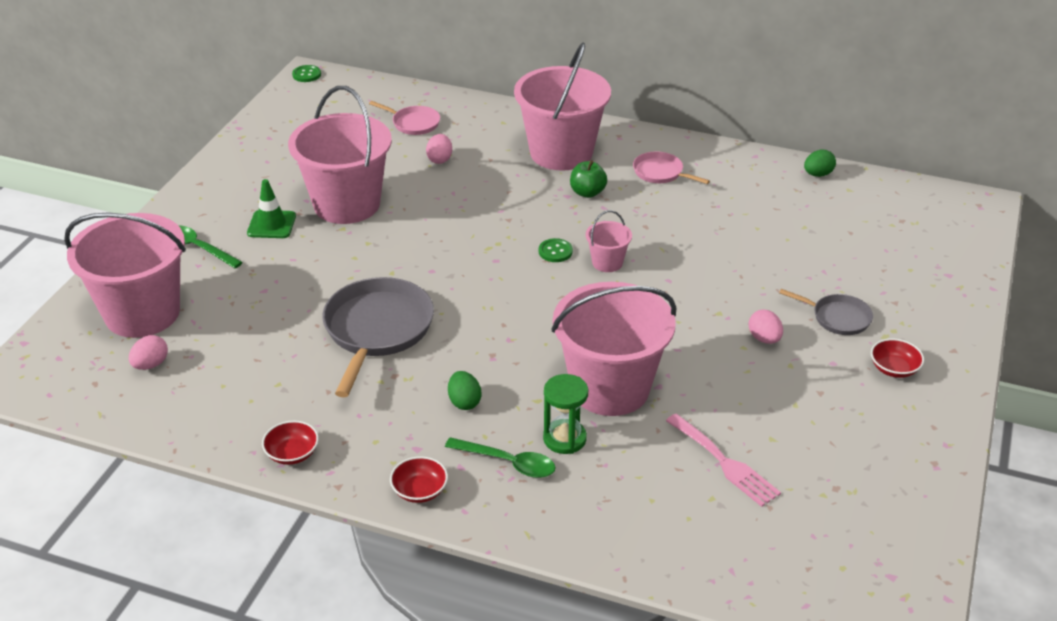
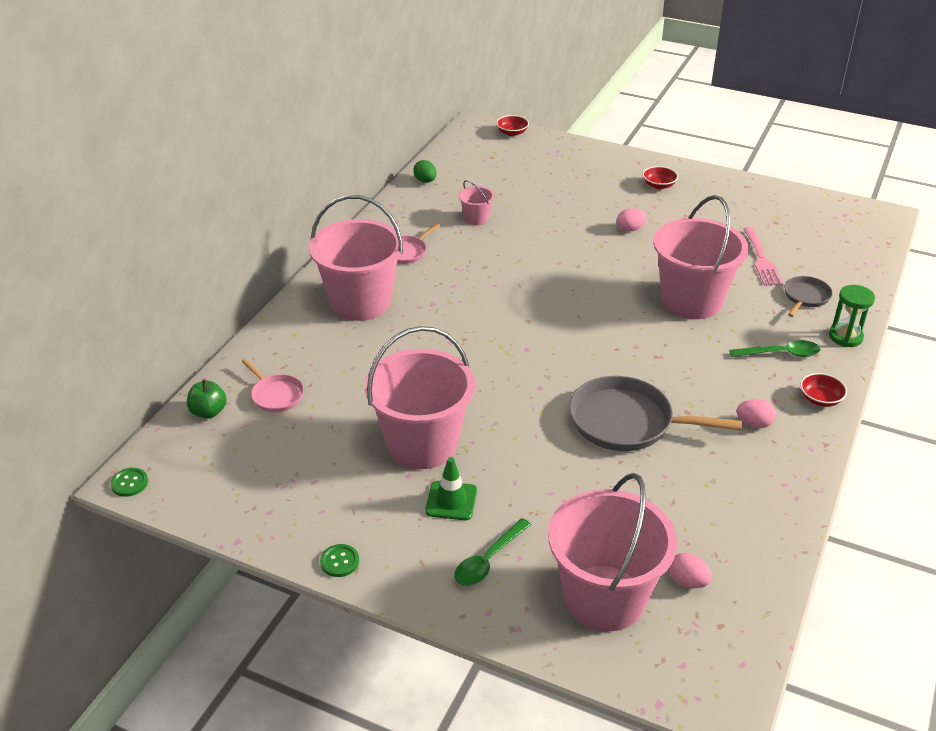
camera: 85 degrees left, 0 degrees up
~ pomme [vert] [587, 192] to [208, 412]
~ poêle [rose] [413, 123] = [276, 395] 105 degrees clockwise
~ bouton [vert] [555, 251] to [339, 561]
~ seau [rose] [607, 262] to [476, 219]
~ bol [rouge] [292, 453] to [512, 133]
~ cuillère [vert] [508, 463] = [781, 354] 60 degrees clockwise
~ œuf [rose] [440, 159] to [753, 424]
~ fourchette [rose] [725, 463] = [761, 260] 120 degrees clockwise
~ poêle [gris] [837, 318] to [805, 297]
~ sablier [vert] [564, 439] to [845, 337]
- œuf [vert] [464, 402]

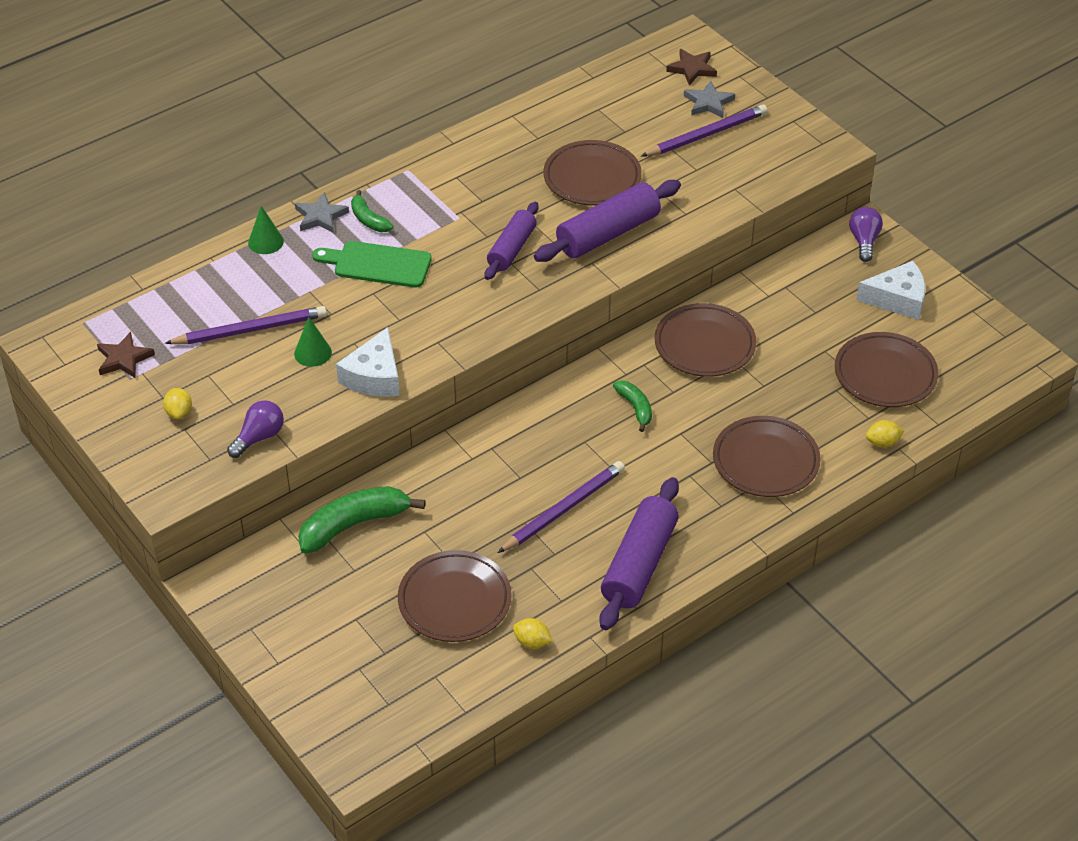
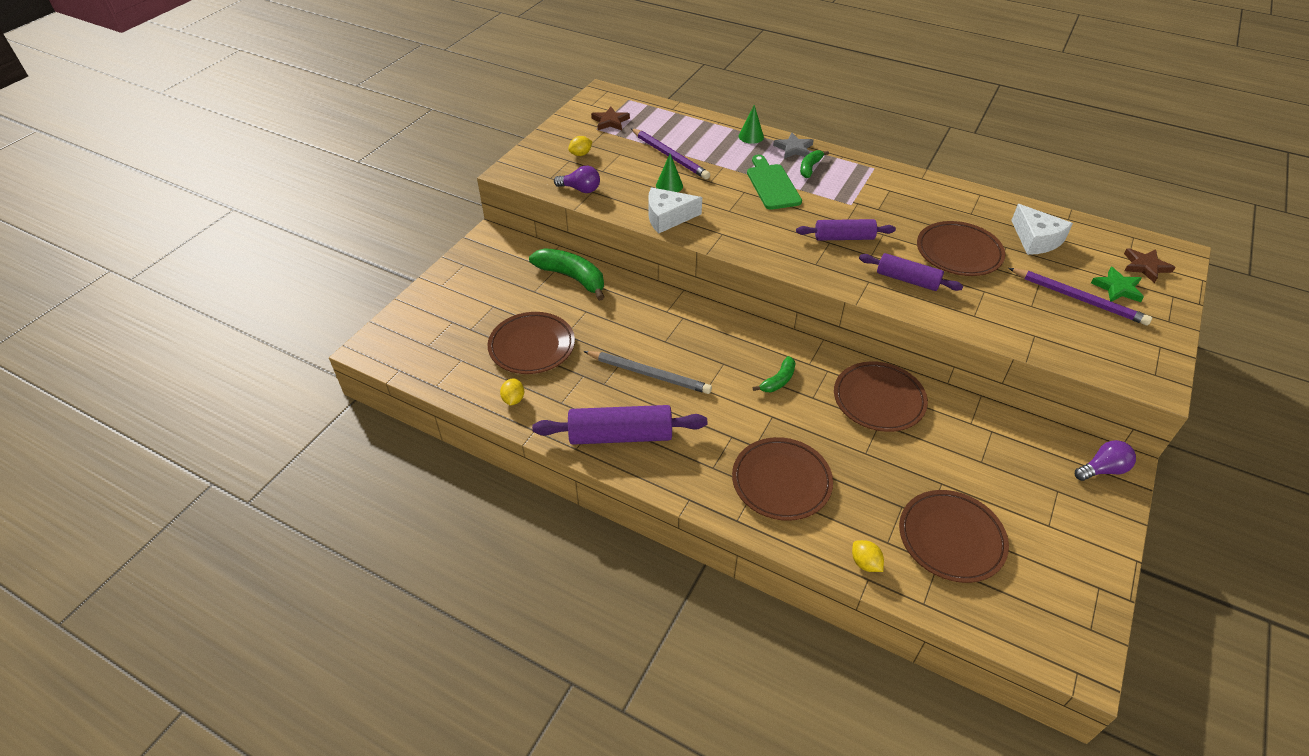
camera: 65 degrees right, 0 degrees up
~ crayon [violet] [563, 509] to crayon [gris] [649, 374]
~ rouleau à pâtisserie [violet] [607, 233] = [907, 280] x0.65
~ fromage [blanc] [897, 299] to [1036, 239]
~ étoile [gris] [708, 103] to étoile [vert] [1117, 288]

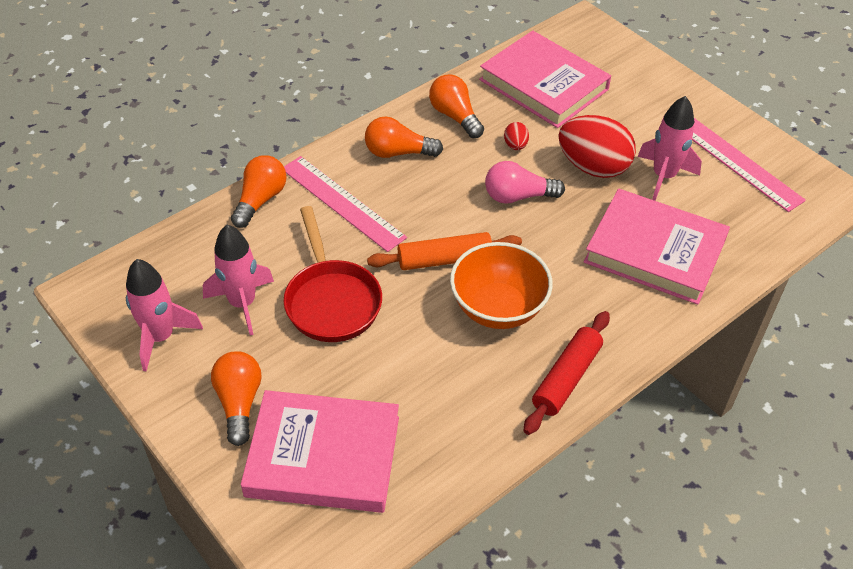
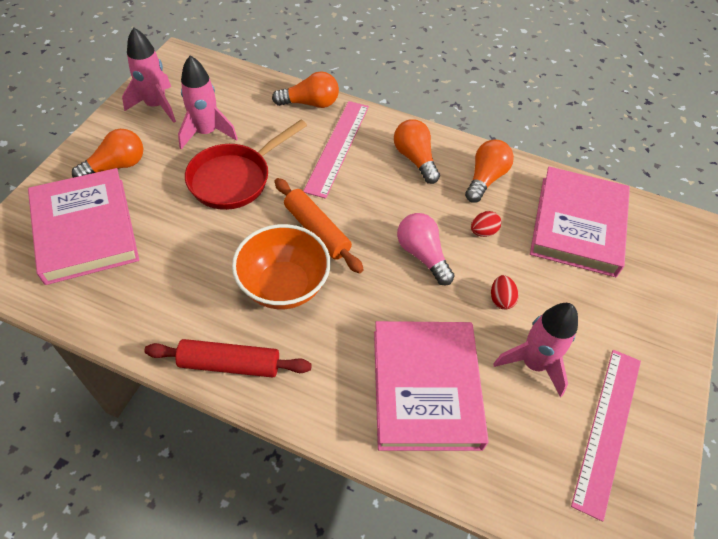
camera: 60 degrees right, 5 degrees up
~ œuf [rouge] [593, 167] = [501, 299] x0.43

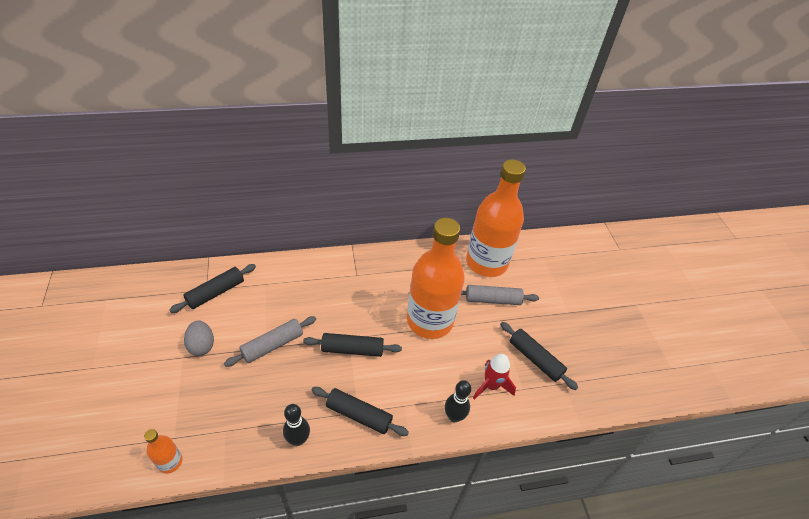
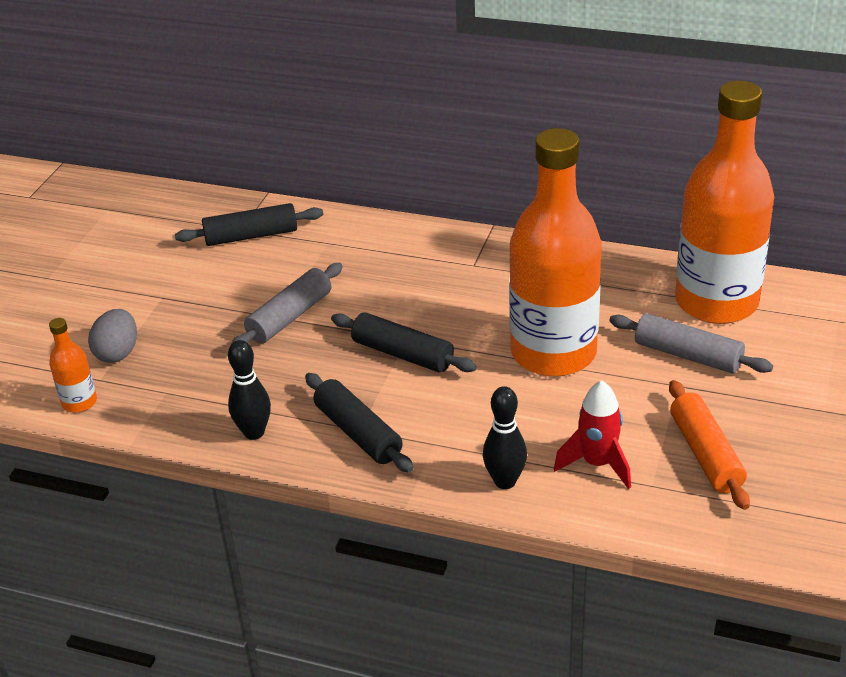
camera: 35 degrees right, 10 degrees down
~ œuf [gris] [202, 345] to [117, 353]
~ rouleau à pâtisserie [gris] [272, 345] = [290, 317] 45 degrees counterclockwise
~ rouleau à pâtisserie [noir] [535, 359] to rouleau à pâtisserie [orange] [705, 454]

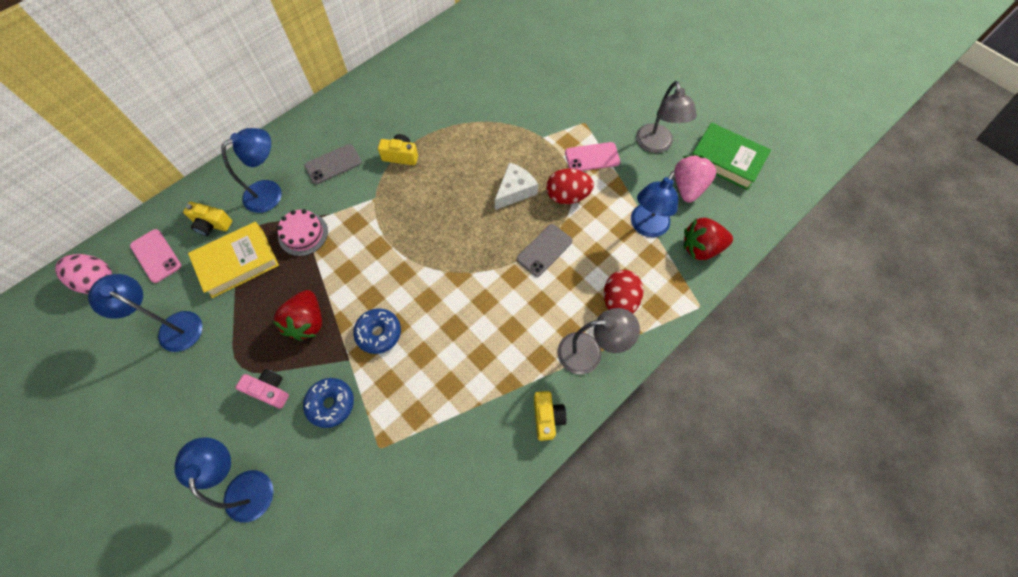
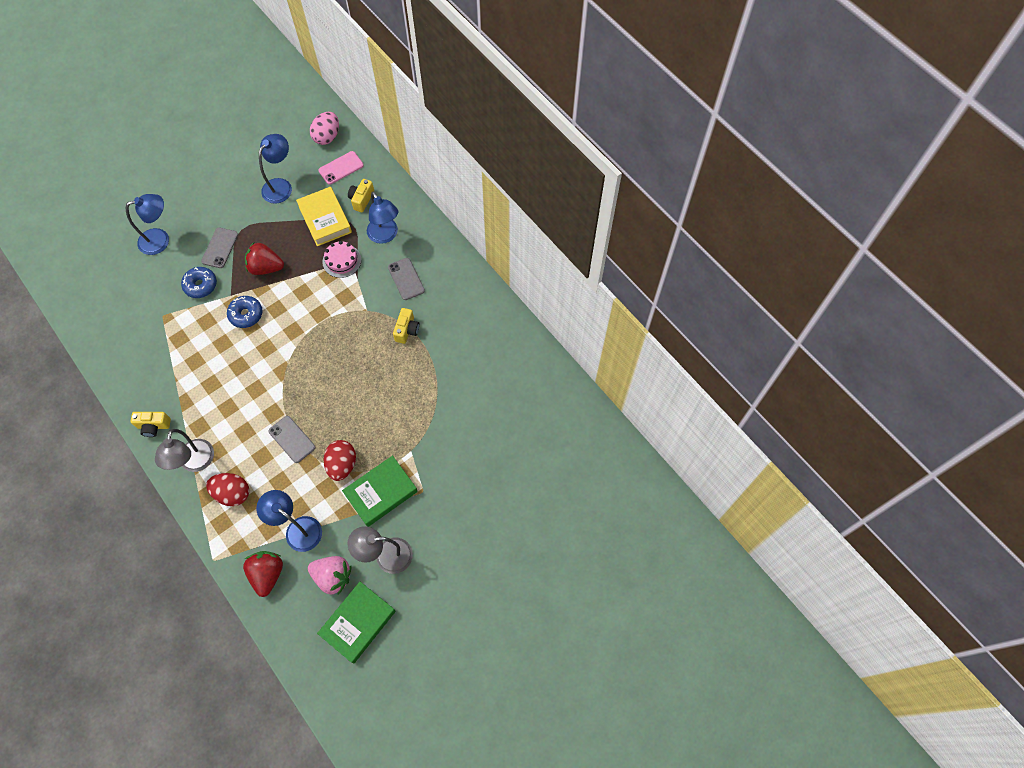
camera: 95 degrees right, 0 degrees up
~ appareil photo [rose] [270, 390] to téléphone [gris] [220, 248]
~ téléphone [rose] [592, 157] to livre [vert] [381, 492]
- fromage [blanc] [515, 191]

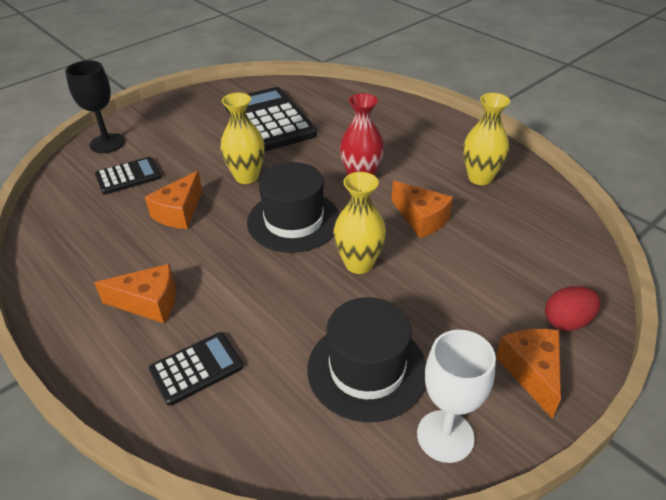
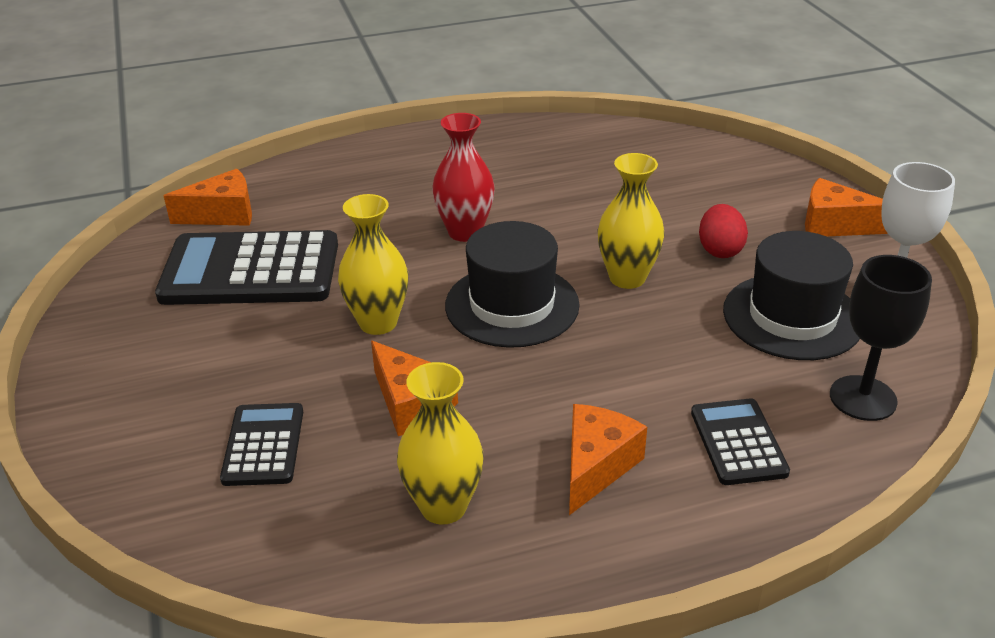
camera: 65 degrees left, 5 degrees down
~ fromage [orange] [421, 219] to [223, 214]
~ vase [jaune] [480, 178] to [443, 506]
~ œuf [rouge] [567, 321] to [720, 250]
~ verre à pied [noir] [107, 143] to [863, 398]

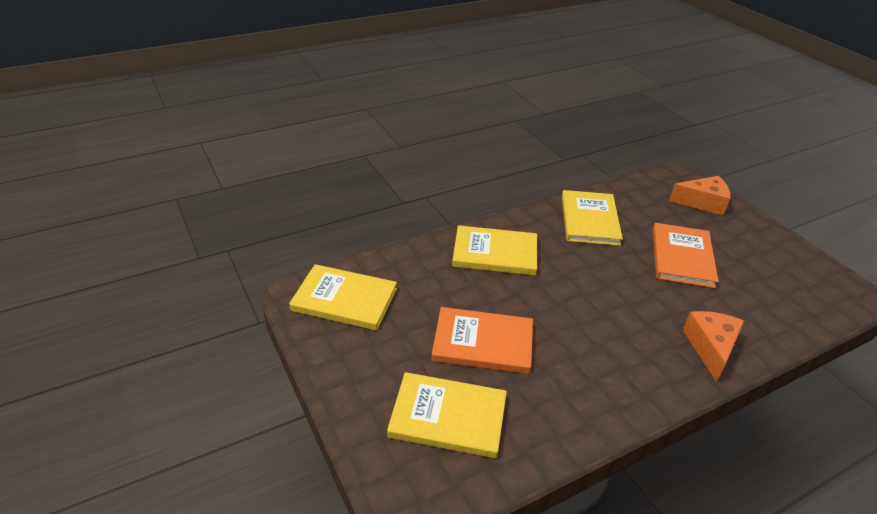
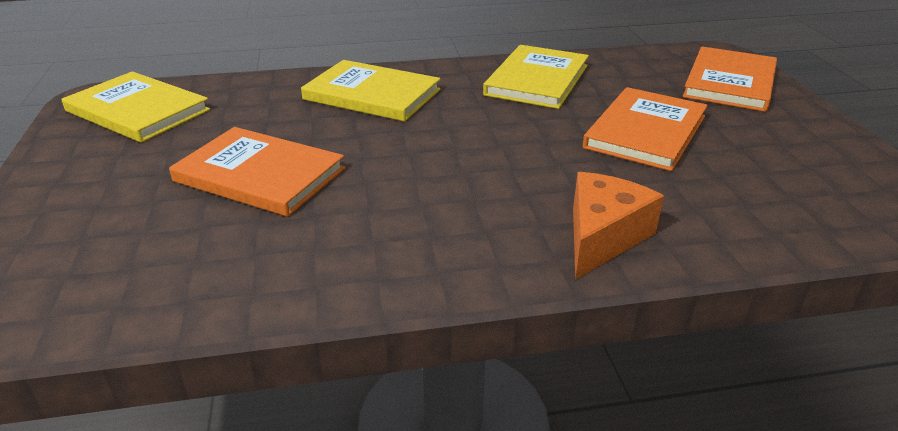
camera: 20 degrees right, 5 degrees down
~ fromage [orange] [703, 203] to livre [orange] [730, 82]
- livre [jaune] [448, 417]

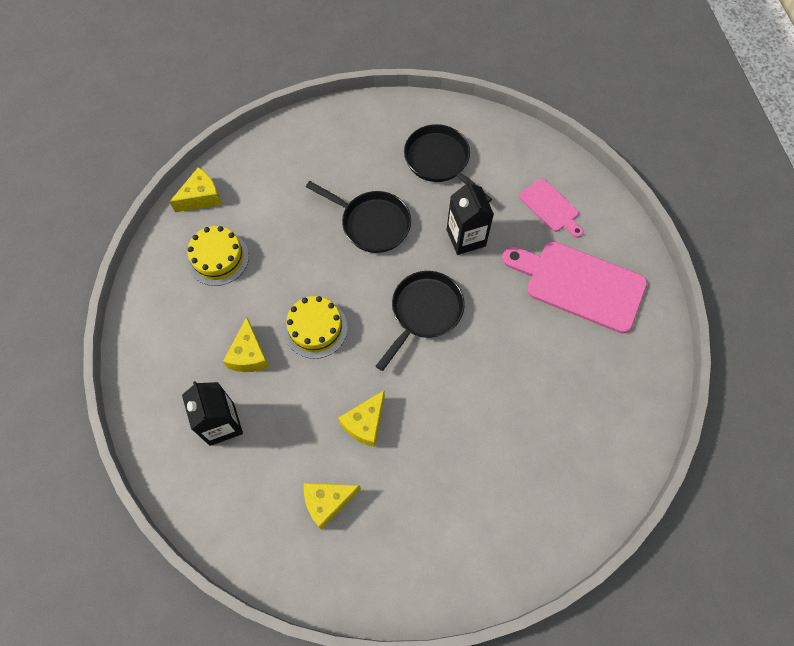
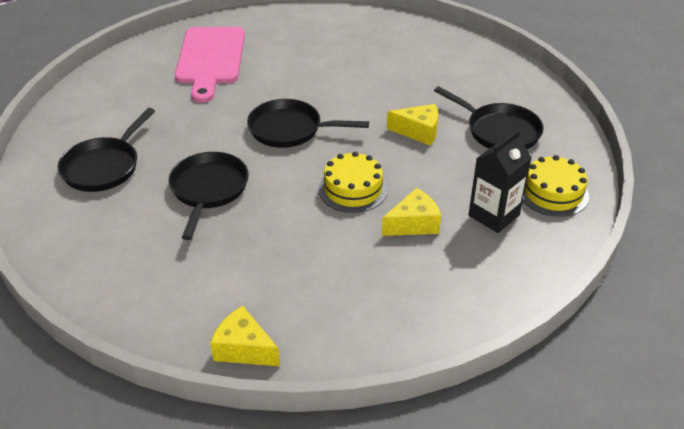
camera: 115 degrees left, 25 degrees down
~ fromage [jaune] [327, 502] to poêle [noir] [499, 131]
~ gâteau [jaune] [218, 258] to [553, 193]
- brique de lait [noir] [466, 238]
- planche à découper [rose] [550, 207]

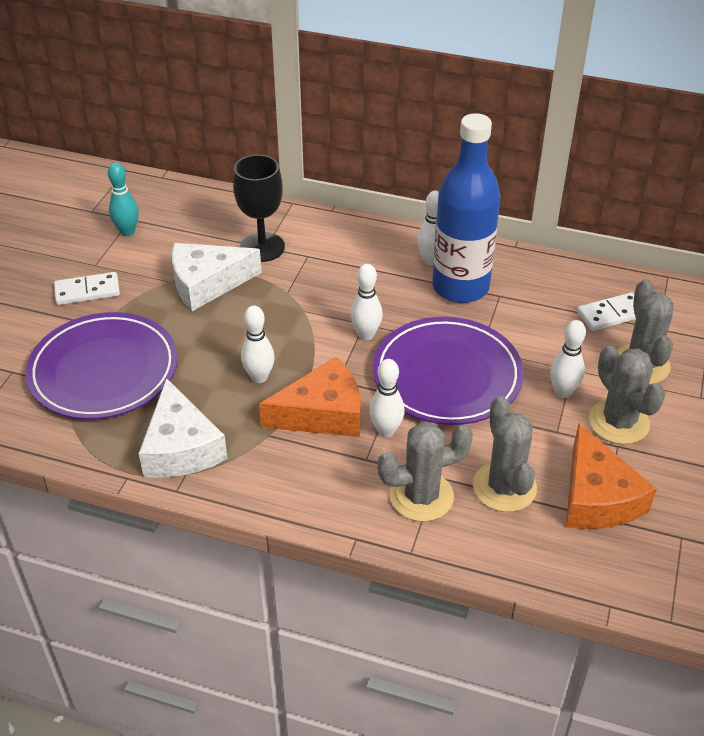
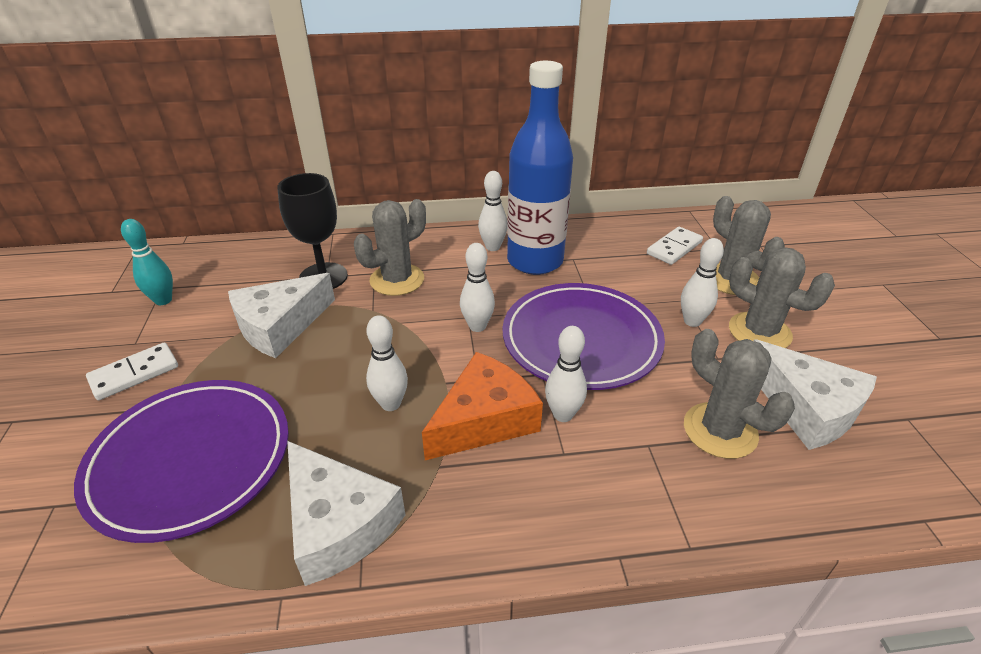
camera: 25 degrees left, 5 degrees down
~ cactus [gris] [421, 496] to [397, 280]
~ fromage [orange] [596, 497] to fromage [blanc] [806, 408]

